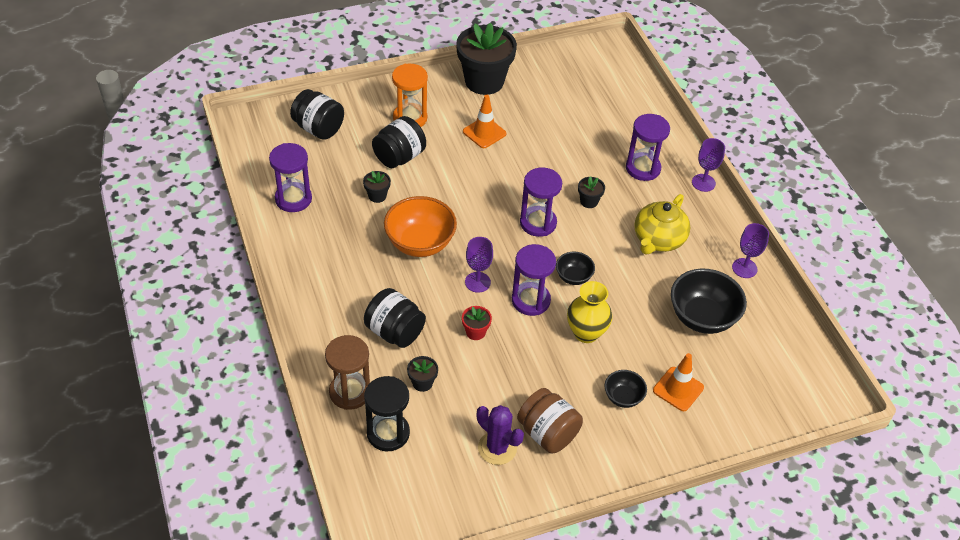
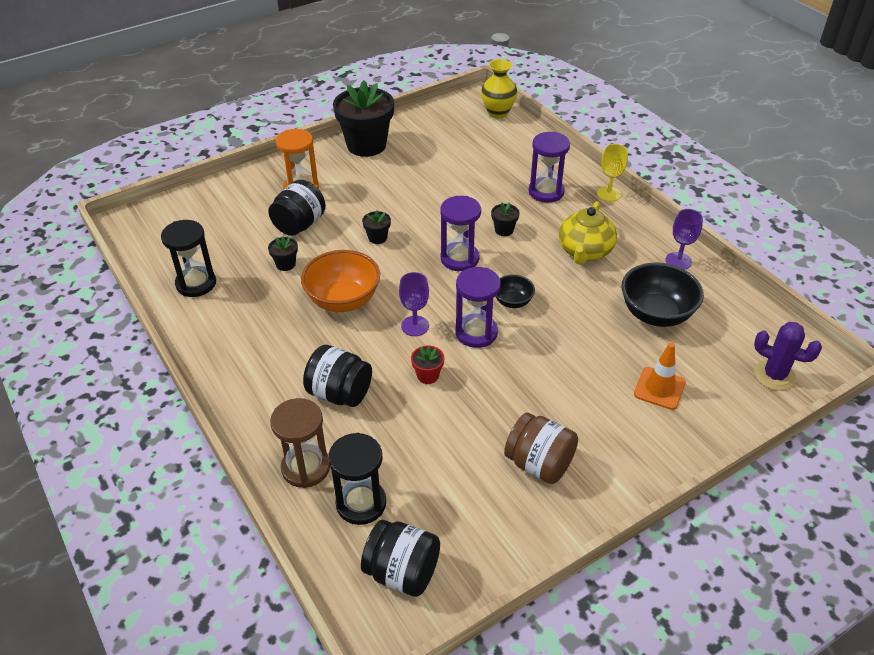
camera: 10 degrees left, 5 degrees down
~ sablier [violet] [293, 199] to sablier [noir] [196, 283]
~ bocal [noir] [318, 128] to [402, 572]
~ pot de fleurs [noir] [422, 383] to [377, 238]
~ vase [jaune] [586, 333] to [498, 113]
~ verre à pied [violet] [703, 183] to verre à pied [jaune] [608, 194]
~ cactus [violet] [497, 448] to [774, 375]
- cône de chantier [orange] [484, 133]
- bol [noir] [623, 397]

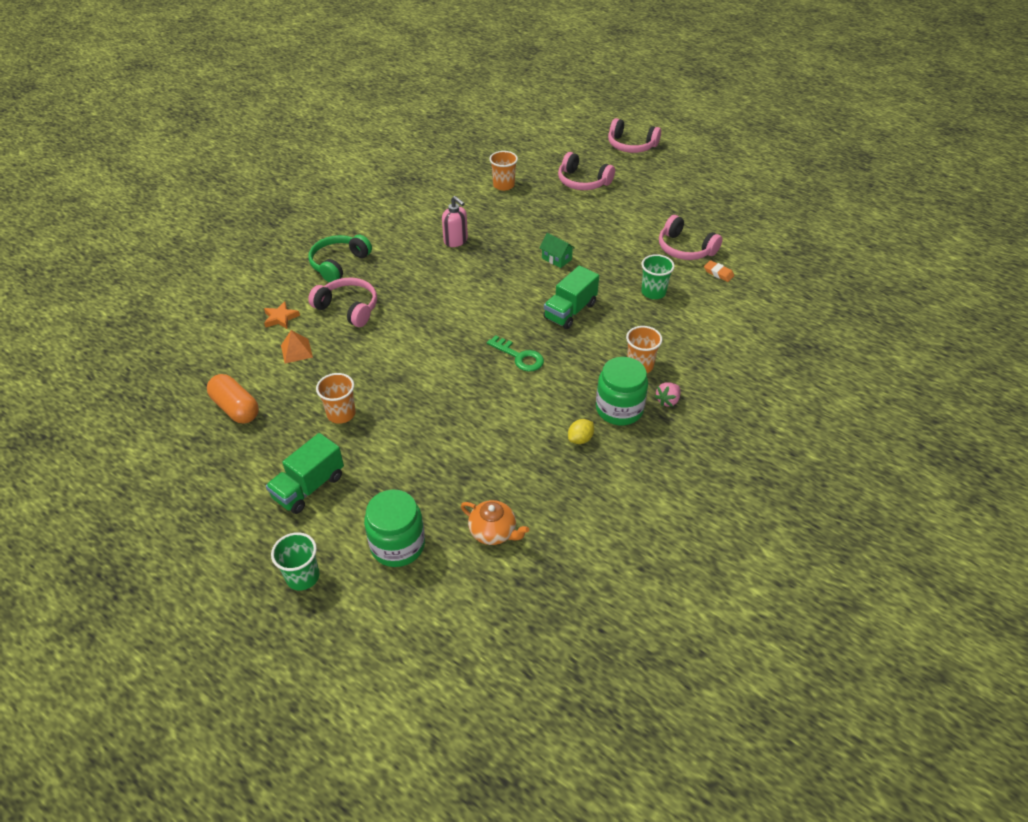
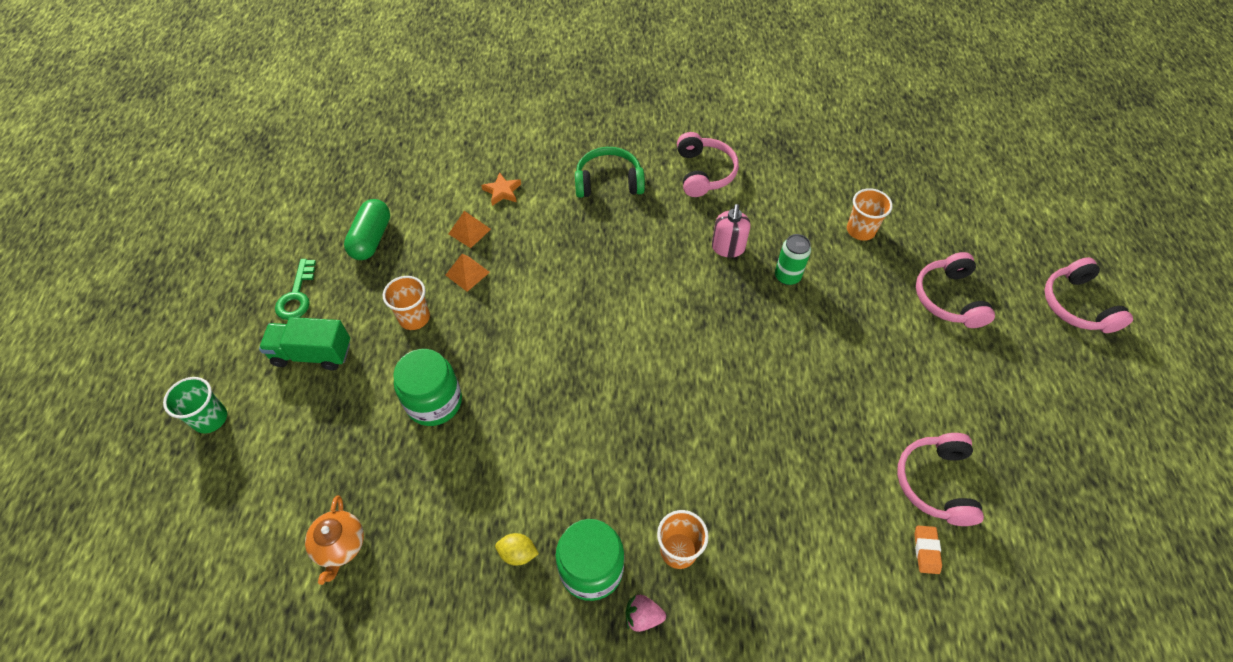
camera: 55 degrees right, 10 degrees up
~ clé [vert] [519, 357] to [297, 295]
~ gélule [orange] [236, 408] to gélule [vert] [371, 239]
~ bocal [vert] [397, 545] to [434, 402]
+ pyramide [orange] [467, 273]
~ casque audio [rose] [348, 308] to [704, 172]
+ canette [vert] [787, 276]
- maison [vert] [556, 259]
- camion [vert] [570, 311]
- gobelet [vert] [653, 292]

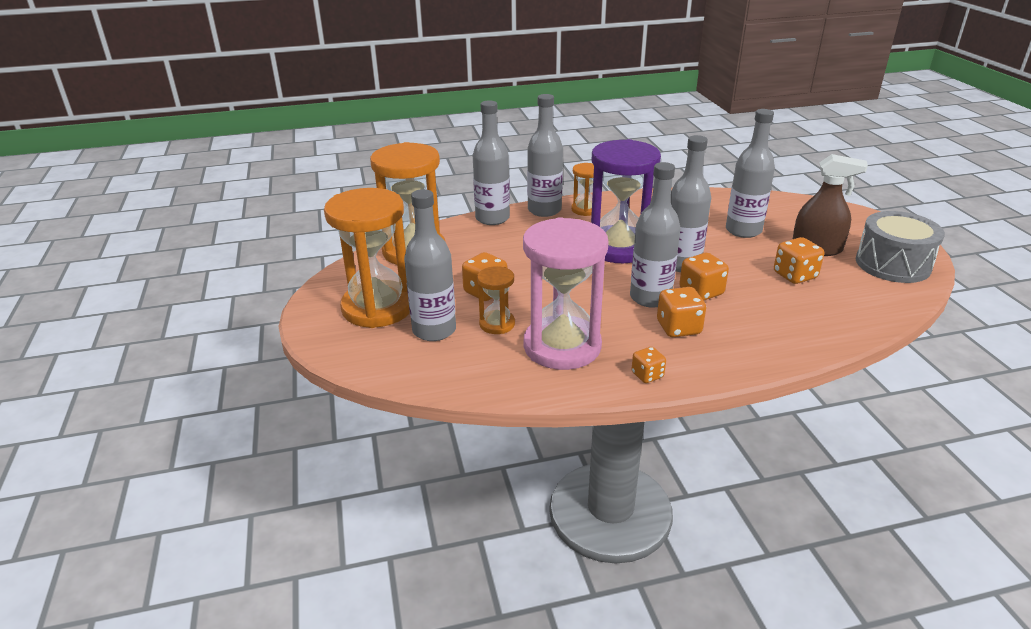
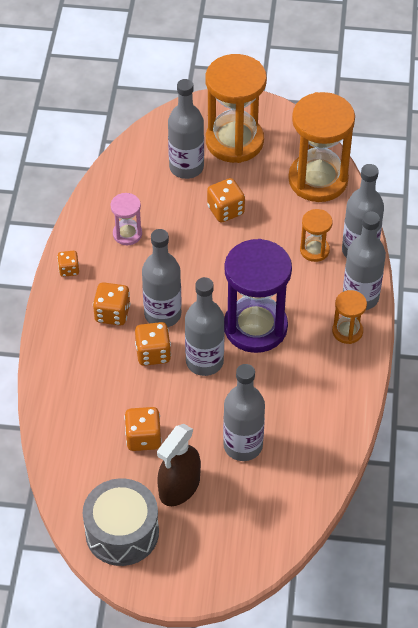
camera: 110 degrees right, 20 degrees up
~ sablier [rose] [562, 346] = [127, 234] x0.48
~ sablier [orange] [497, 324] to [314, 250]

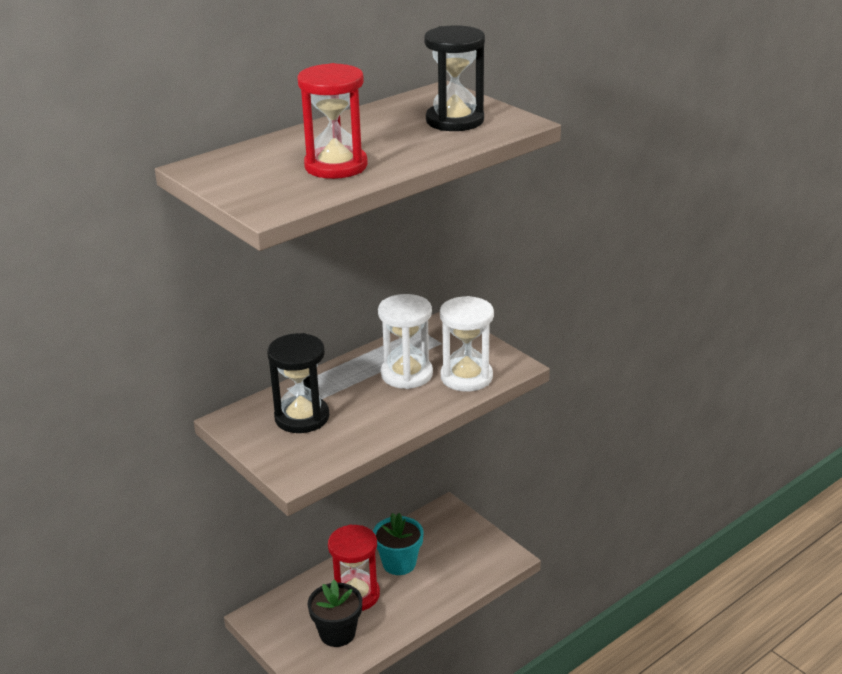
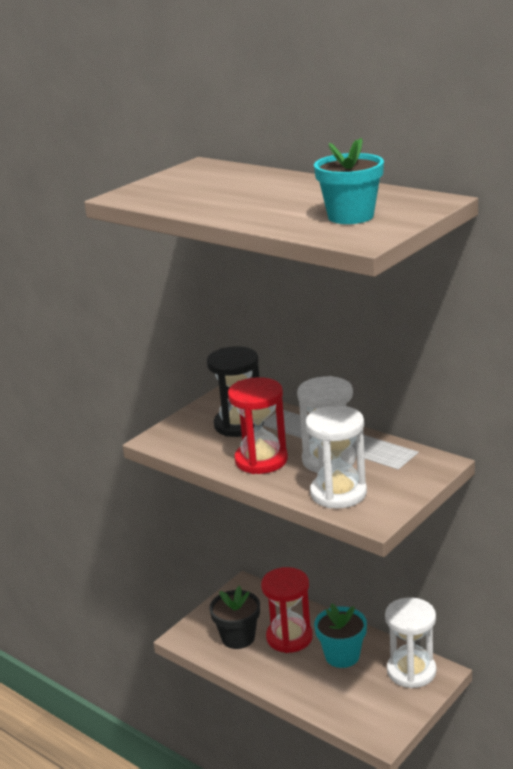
camera: 80 degrees right, 5 degrees down
~ sablier [rouge] [336, 166] to [261, 460]
~ sablier [noir] [455, 121] to pot de fleurs [turquoise] [351, 216]
+ sablier [blanc] [411, 671]

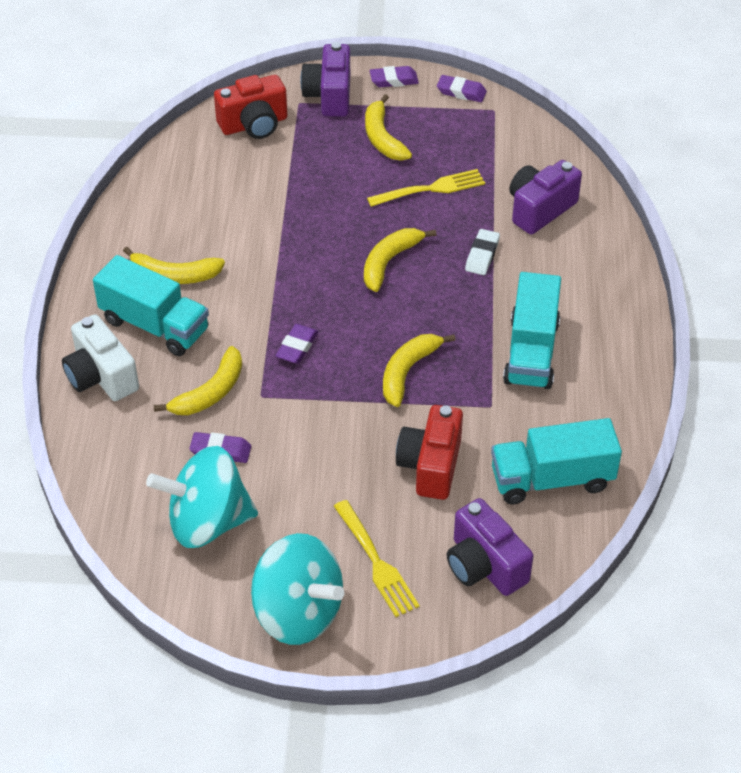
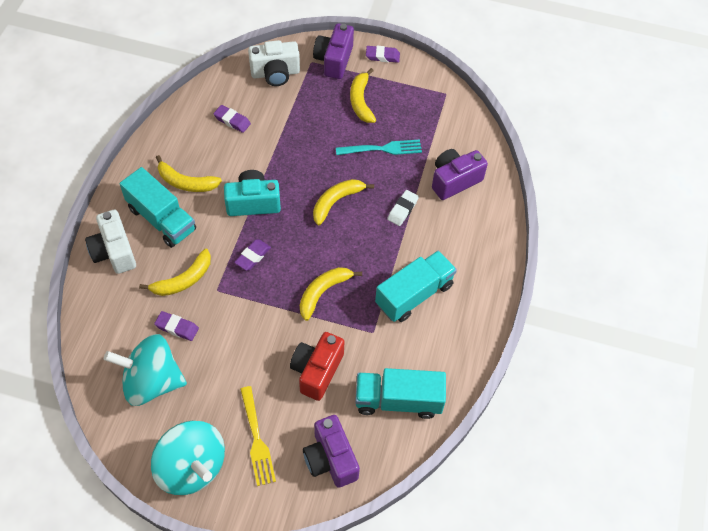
camera: 10 degrees right, 10 degrees up
~ gomme [violet] [461, 92] to [232, 121]
+ appareil photo [turquoise] [253, 203]
~ appareil photo [rouge] [254, 124] to appareil photo [blanc] [275, 73]
~ fourchette [jaune] [430, 189] to fourchette [turquoise] [382, 149]
~ camion [turquoise] [531, 352] = [414, 294] 150 degrees counterclockwise

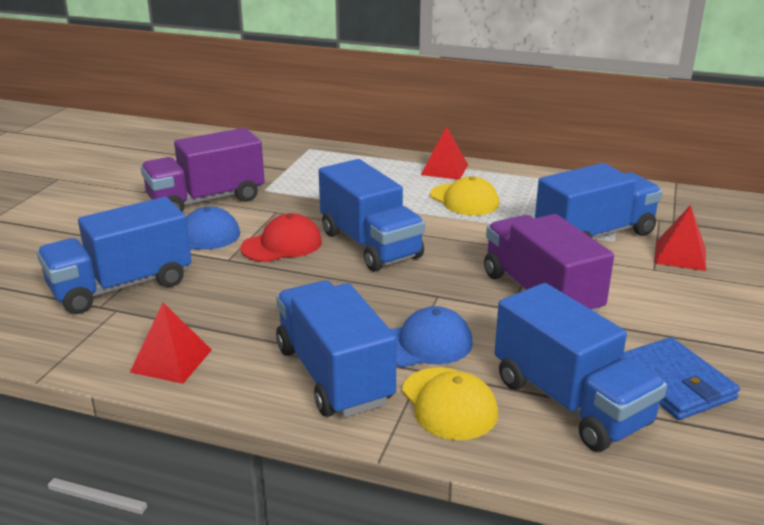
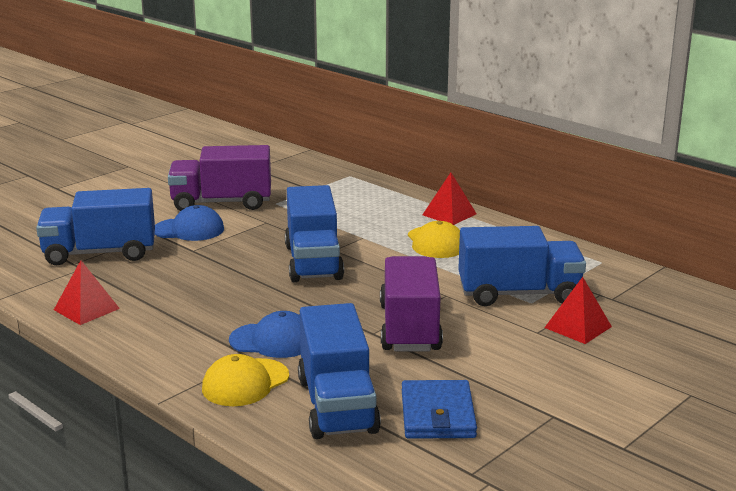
camera: 25 degrees right, 5 degrees down
~ casquette [jaune] [449, 404] = [245, 383] 45 degrees clockwise
- casquette [rouge] [282, 245]
- camion [bleu] [334, 375]

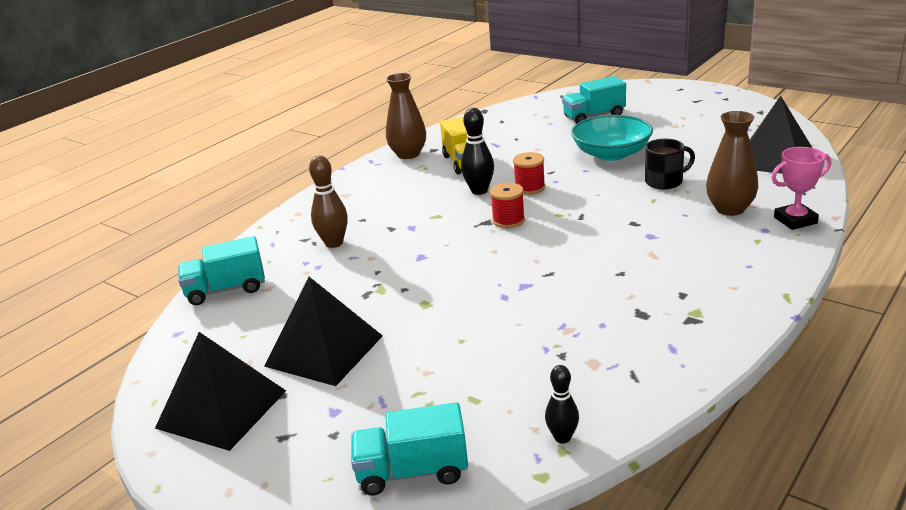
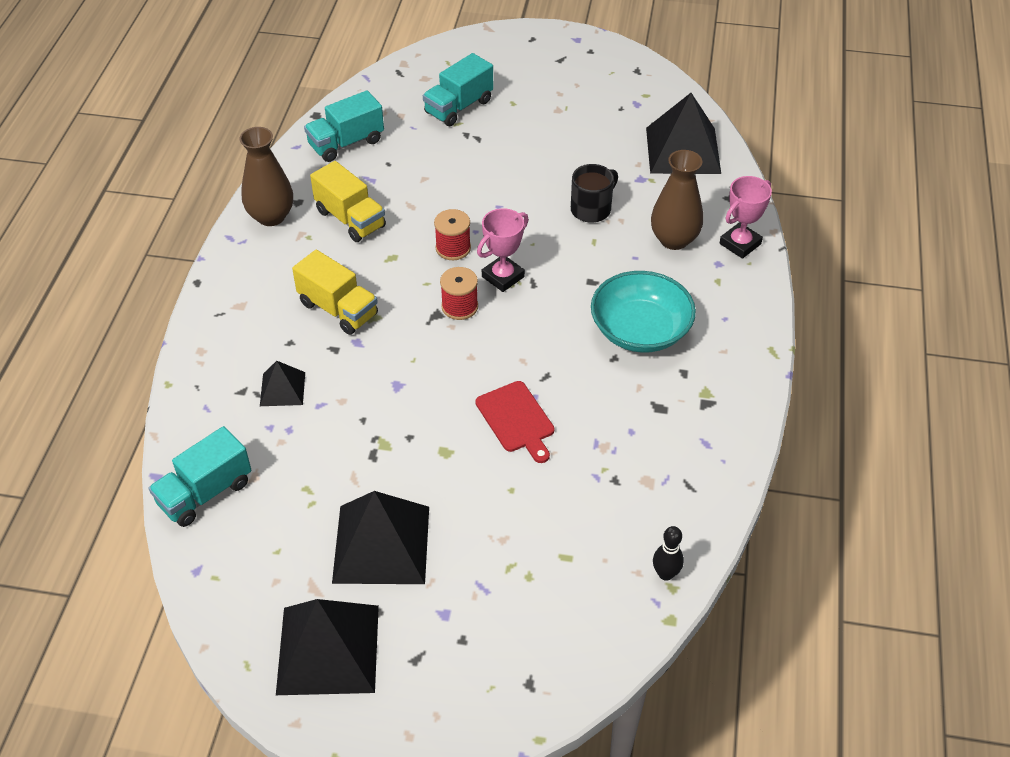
camera: 30 degrees left, 20 degrees up
~ quille [marron] [334, 243] to pyramide [noir] [282, 389]
+ camion [jaune] [338, 309]
~ camion [turquoise] [412, 472] to [346, 143]
+ planche à découper [rouge] [516, 420]
+ trophée [rose] [503, 277]
~ bol [turquoise] [611, 154] to [640, 330]
- quille [noir] [479, 191]

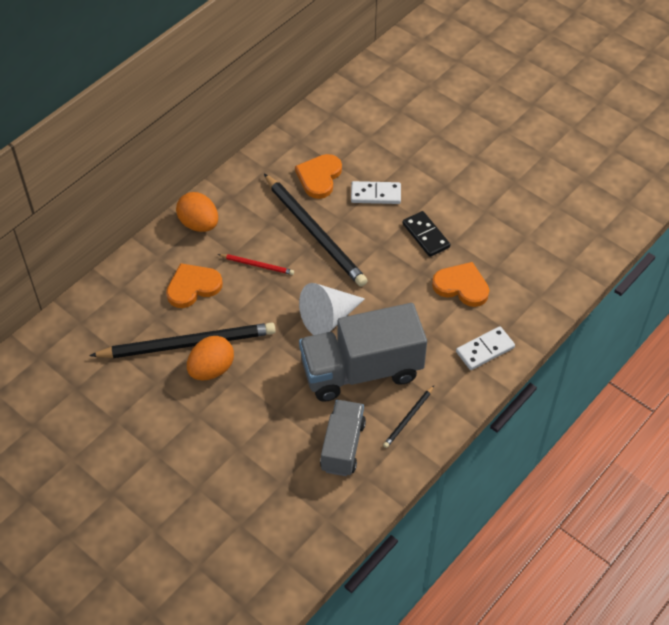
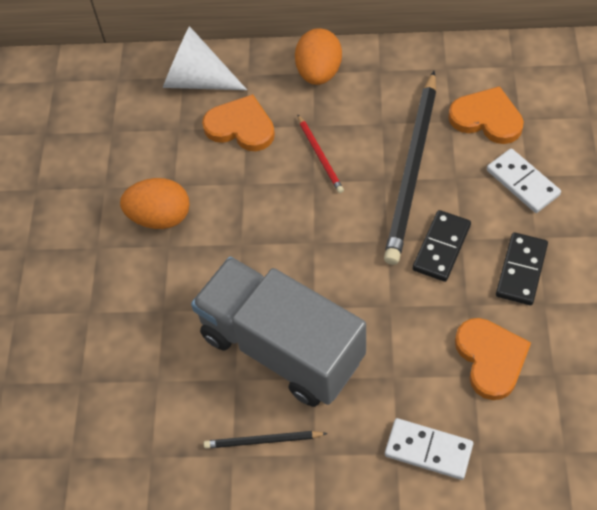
camera: 55 degrees right, 5 degrees up
~ cône [blanc] [328, 318] to [197, 80]
+ domino [noir] [441, 247]
~ cœur [orange] [319, 177] = [486, 118] 45 degrees clockwise
- crayon [noir] [188, 344]
- camion [gris] [342, 446]

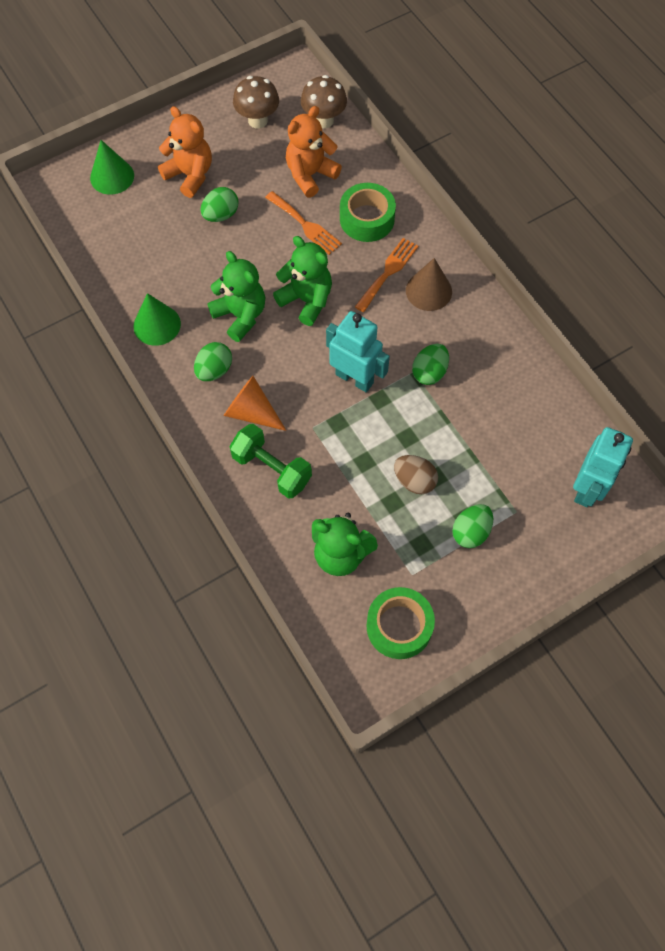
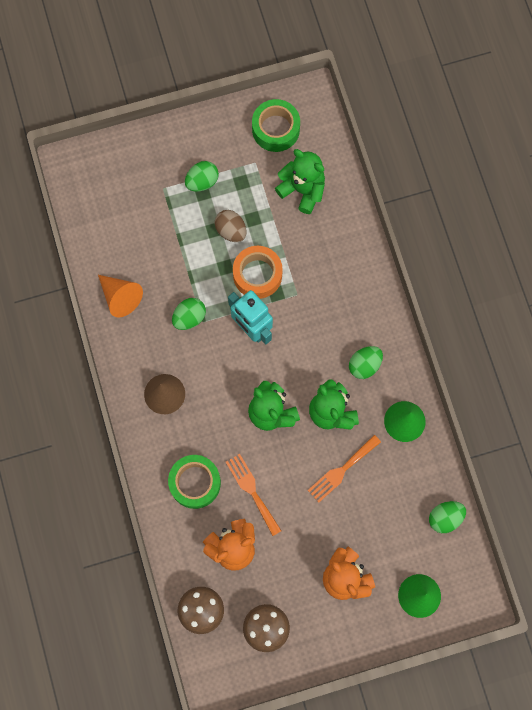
camera: 165 degrees left, 10 degrees up
~ cône [orange] [251, 412] to [120, 297]
+ ruban adhésif [orange] [257, 275]
~ fourchette [orange] [388, 272] to [341, 470]
~ œuf [vert] [221, 215] to [445, 518]
- haltère [vert] [272, 469]
- robot [turquoise] [588, 488]

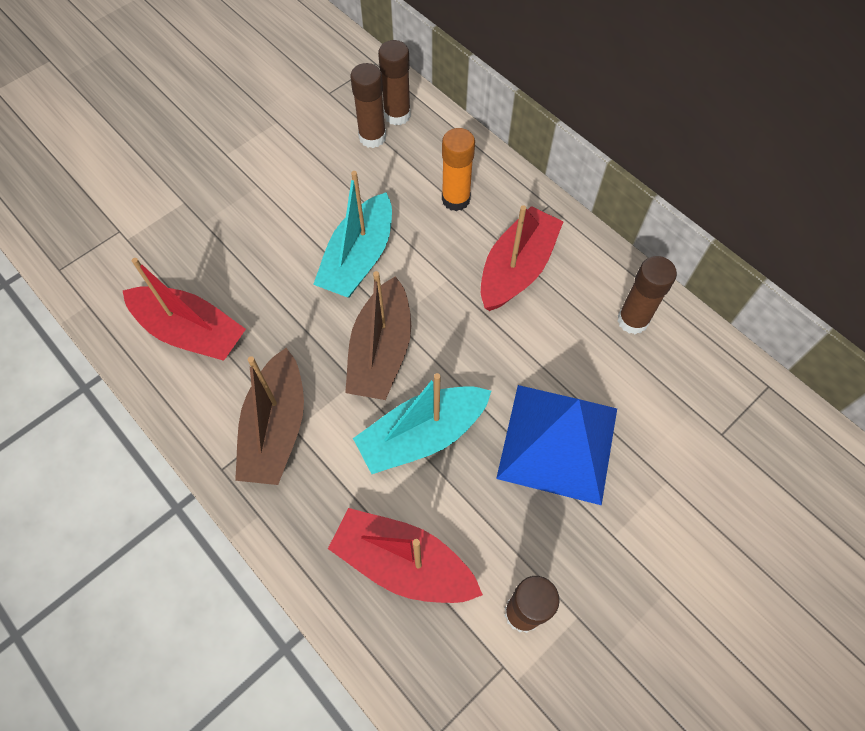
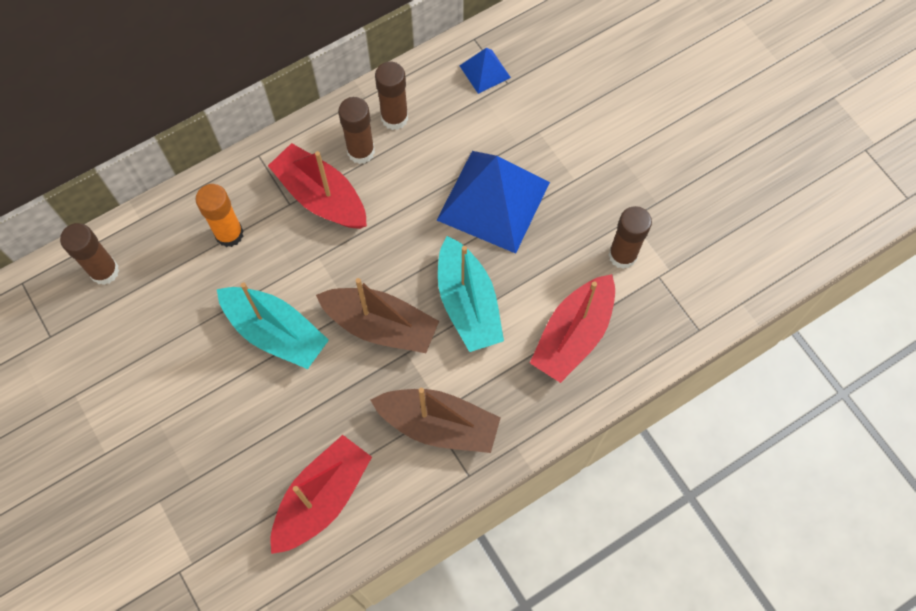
camera: 80 degrees left, 5 degrees up
~ bâton de colle [marron] [372, 137] to [361, 151]
+ pyramide [bleu] [485, 71]

